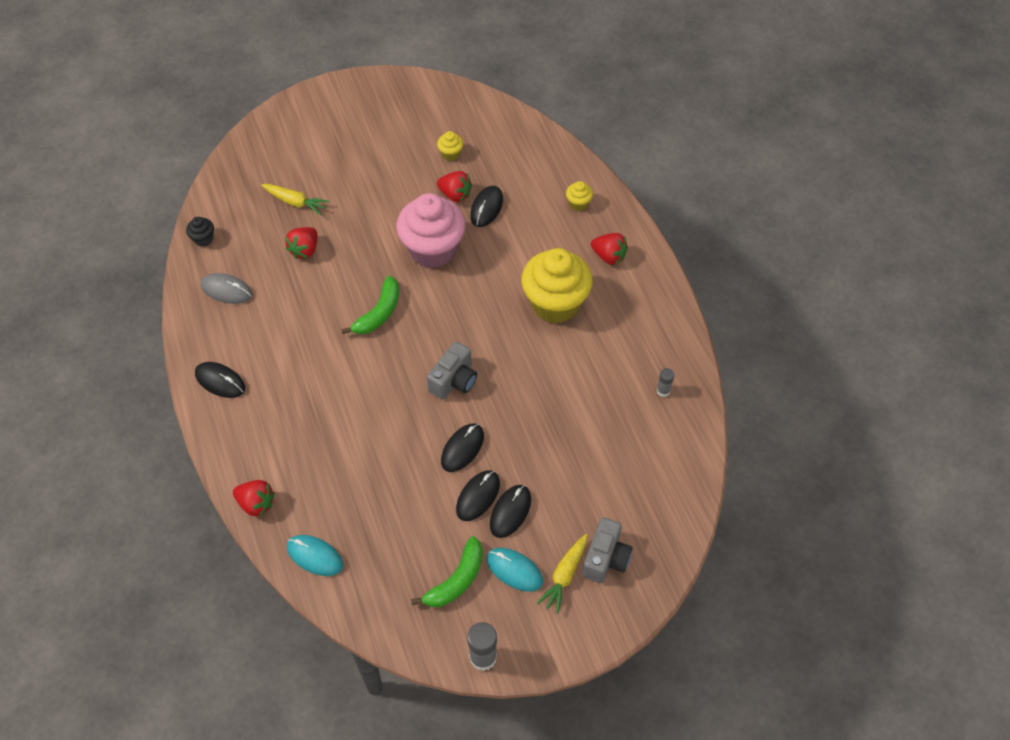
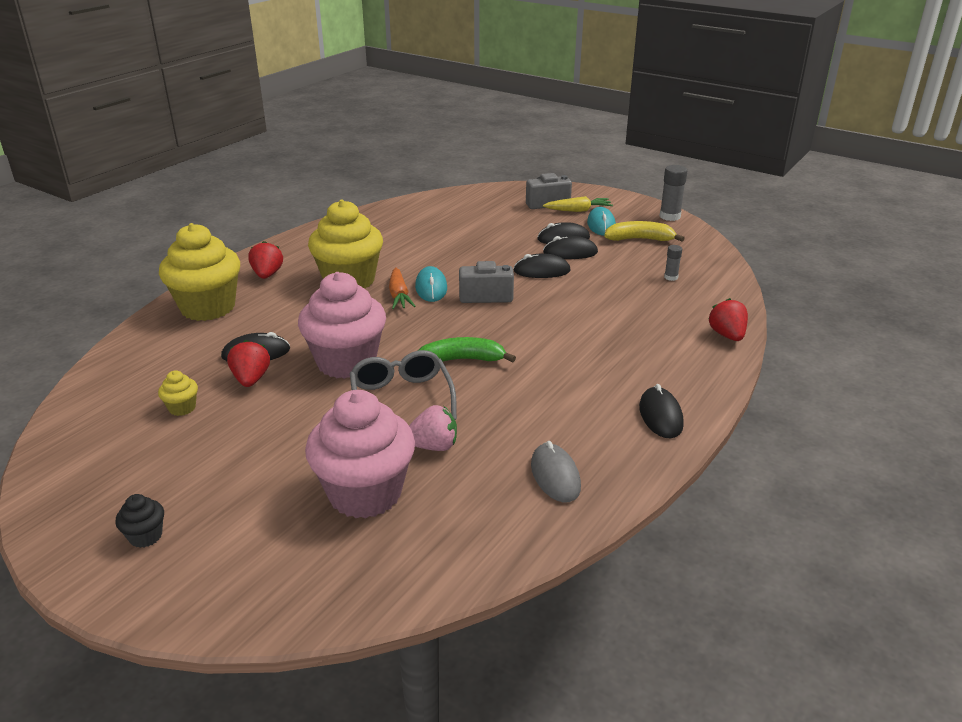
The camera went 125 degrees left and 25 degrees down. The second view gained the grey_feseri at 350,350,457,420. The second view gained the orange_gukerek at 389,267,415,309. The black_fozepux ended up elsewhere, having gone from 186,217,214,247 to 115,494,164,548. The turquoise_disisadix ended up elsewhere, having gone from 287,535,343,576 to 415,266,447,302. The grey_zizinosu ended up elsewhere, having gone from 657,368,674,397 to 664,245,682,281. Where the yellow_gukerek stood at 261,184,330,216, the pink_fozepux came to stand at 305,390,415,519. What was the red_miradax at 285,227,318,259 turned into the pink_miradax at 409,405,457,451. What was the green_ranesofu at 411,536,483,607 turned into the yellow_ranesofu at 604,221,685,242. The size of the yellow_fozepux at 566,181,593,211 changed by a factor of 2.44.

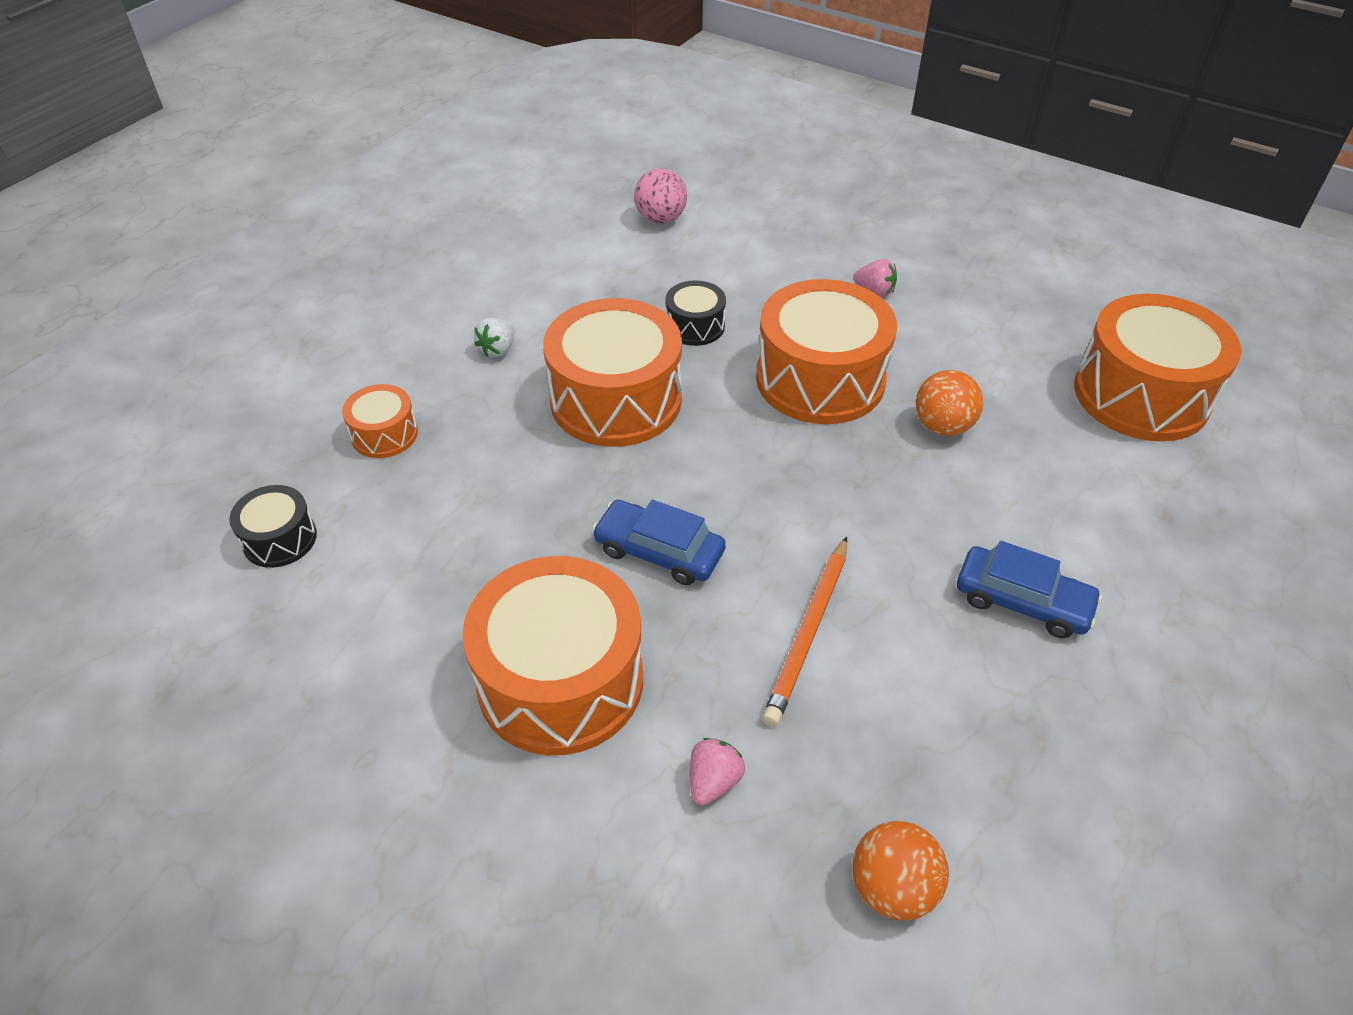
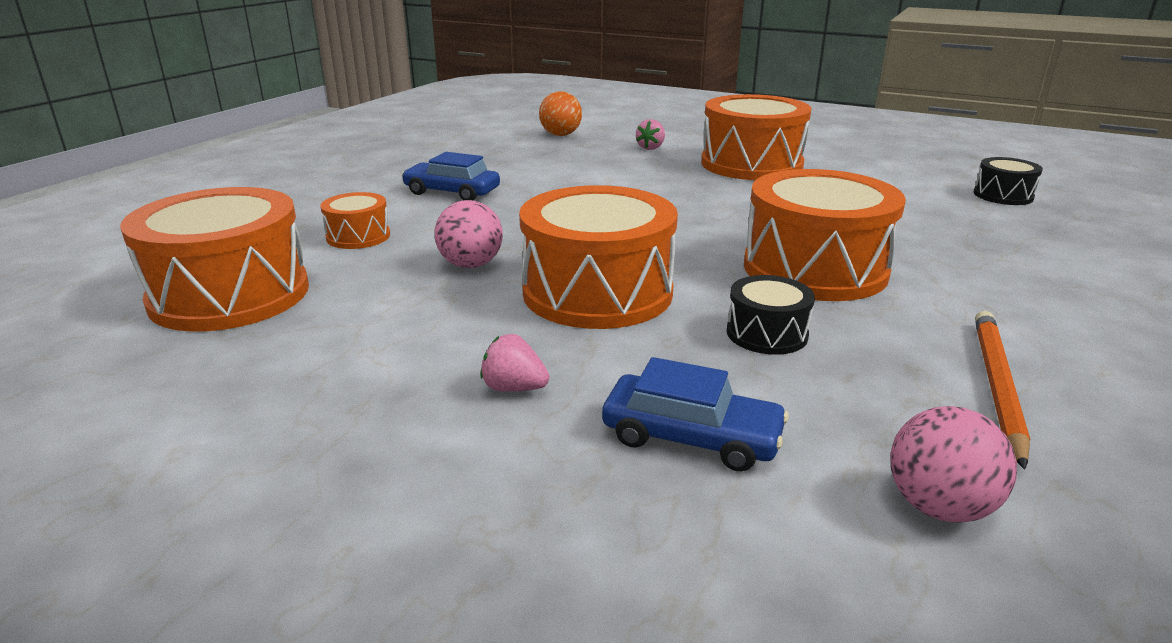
The camera went 175 degrees right and 20 degrees down. The second view lost the white_miradax at 474,318,515,357. The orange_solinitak ended up elsewhere, having gone from 342,384,418,458 to 320,192,390,249. The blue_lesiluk ended up elsewhere, having gone from 592,500,726,585 to 602,357,789,471. The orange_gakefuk ended up elsewhere, having gone from 762,536,847,726 to 975,311,1030,470. What was the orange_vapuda at 916,370,983,436 turned into the pink_vapuda at 435,200,503,268.

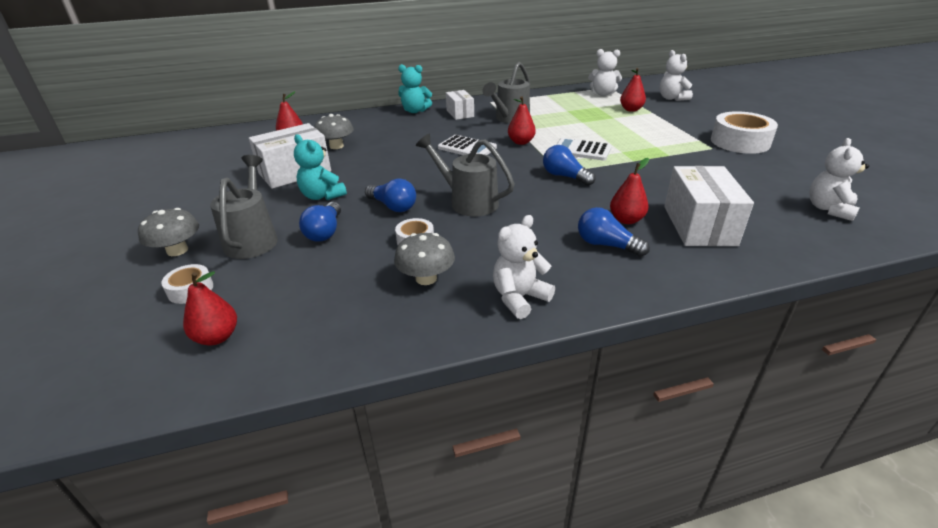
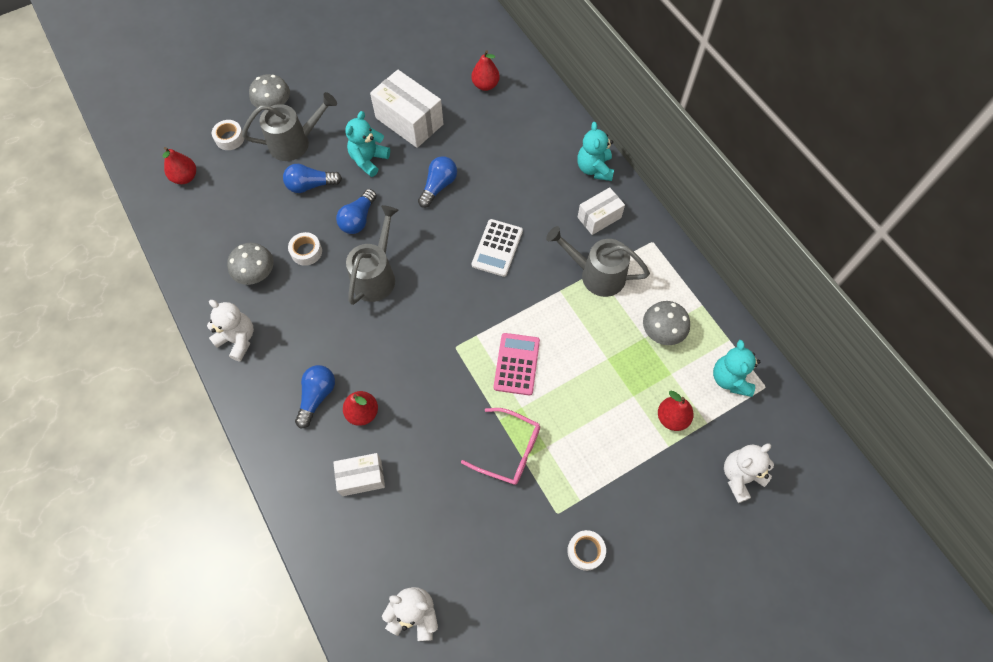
The camera went 75 degrees right and 30 degrees up. The second view lost the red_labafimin at 508,96,536,145. The second view gained the pink_feseri at 461,408,540,485. The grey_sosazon ended up elsewhere, having gone from 314,114,354,149 to 643,301,690,345. The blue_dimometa ended up elsewhere, having gone from 543,145,595,186 to 418,156,457,208. What was the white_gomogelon at 556,138,612,161 turned into the pink_gomogelon at 494,333,540,395. What was the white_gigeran at 588,49,622,96 turned into the turquoise_gigeran at 713,340,760,397. The size of the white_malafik at 664,166,754,246 changed by a factor of 0.60. The size of the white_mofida at 711,111,778,154 changed by a factor of 0.51.

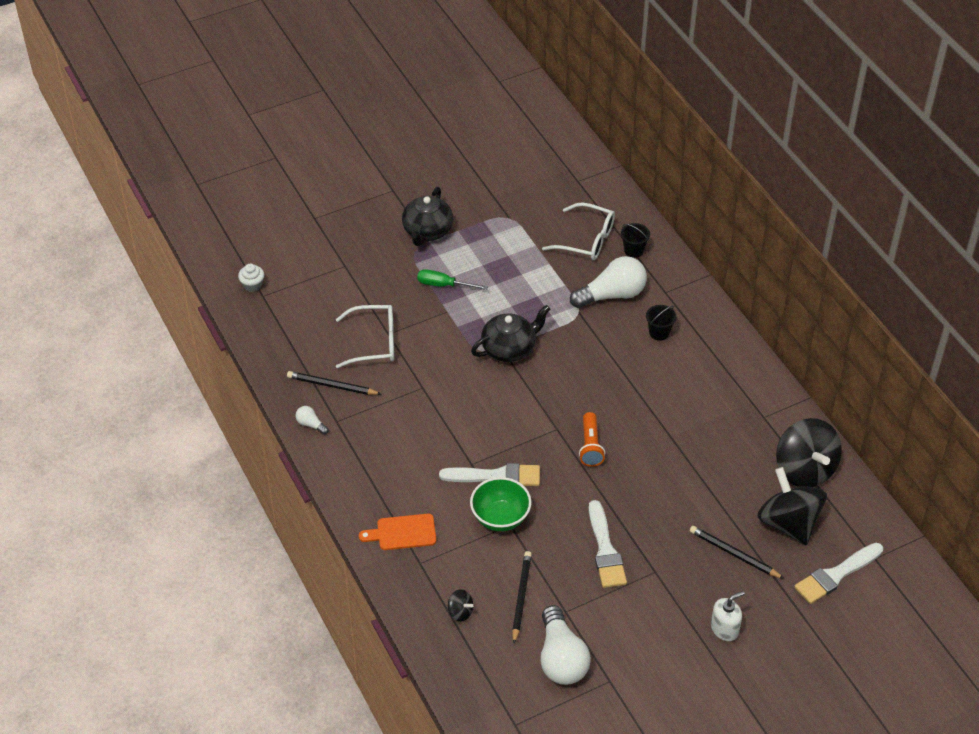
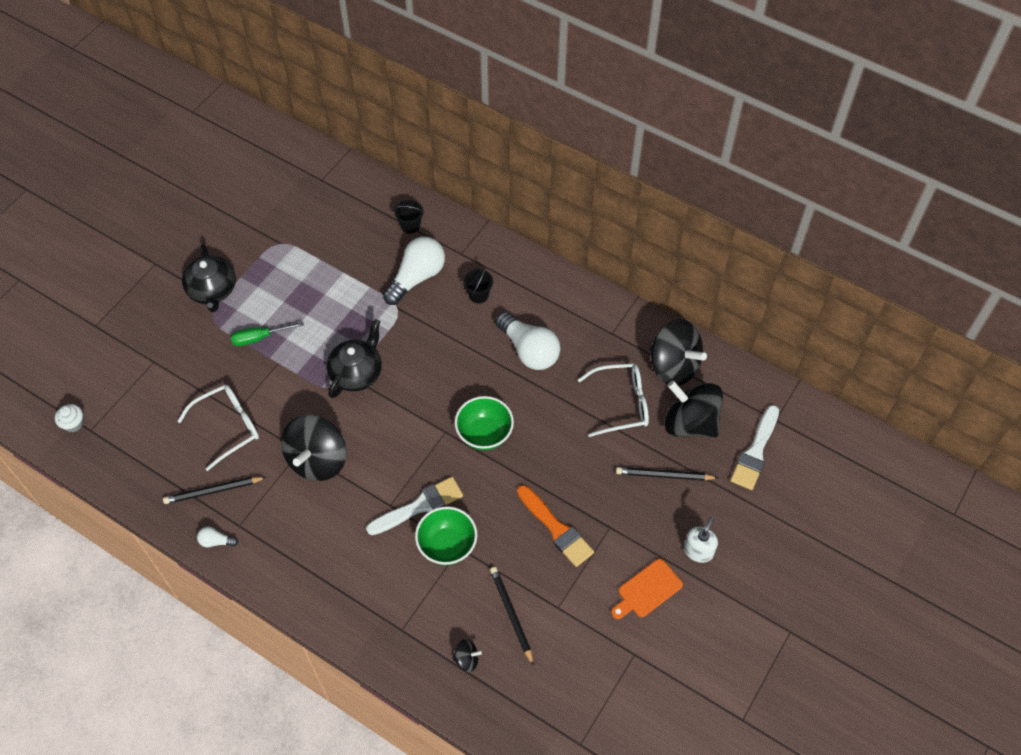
The camera went 30 degrees left and 10 degrees up. The second view gained the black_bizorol at 281,415,346,481. The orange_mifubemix ended up elsewhere, having gone from 359,514,436,550 to 611,559,683,619. The white_dimometa ended up elsewhere, having gone from 540,605,591,685 to 496,312,561,370. The white_feseri ended up elsewhere, having gone from 542,202,615,260 to 578,363,649,437. Where the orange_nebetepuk stood at 579,412,605,467, the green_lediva came to stand at 455,396,514,450. What was the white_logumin at 589,500,627,588 turned into the orange_logumin at 517,485,594,567.

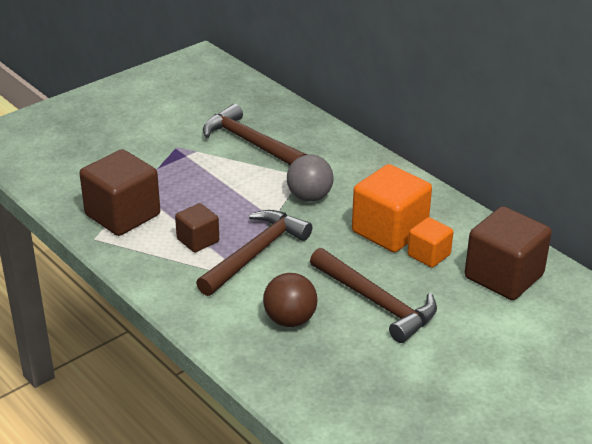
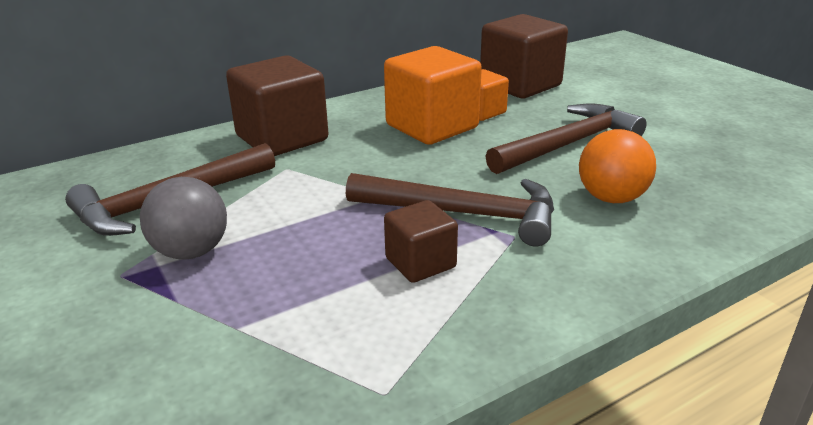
The camera went 80 degrees left and 5 degrees down. The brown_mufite ended up elsewhere, having gone from 80,149,160,236 to 226,55,328,156. The grey_vapuda ended up elsewhere, having gone from 287,155,333,202 to 140,177,227,259. What was the brown_vapuda at 263,273,317,327 turned into the orange_vapuda at 579,129,656,203. The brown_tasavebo at 196,210,312,296 ended up facing another way, 150 degrees clockwise from before.

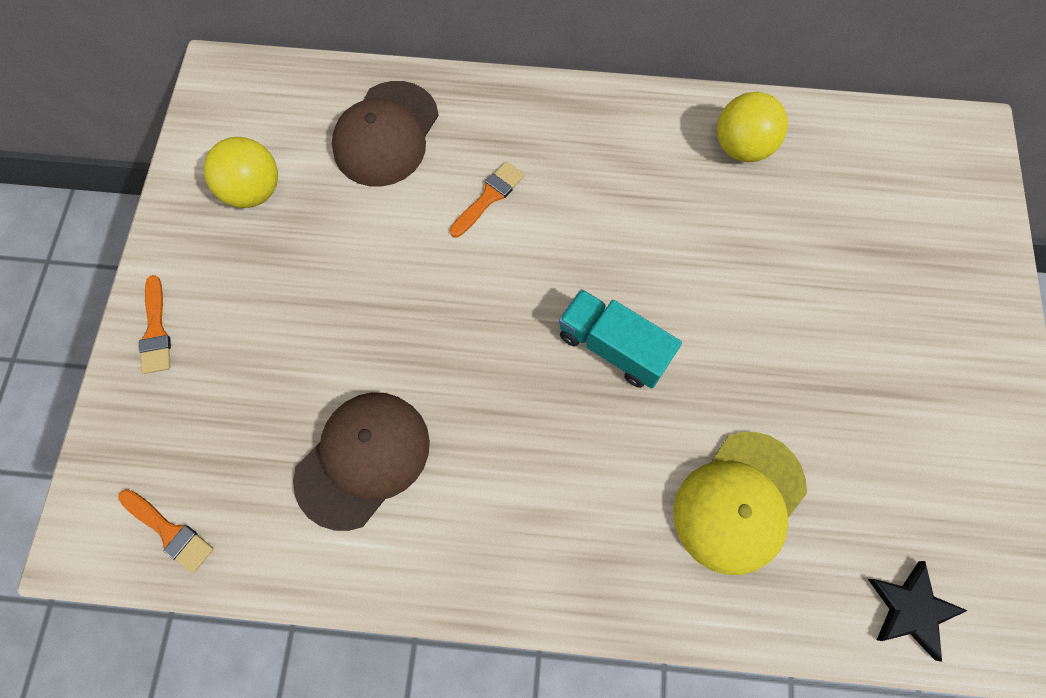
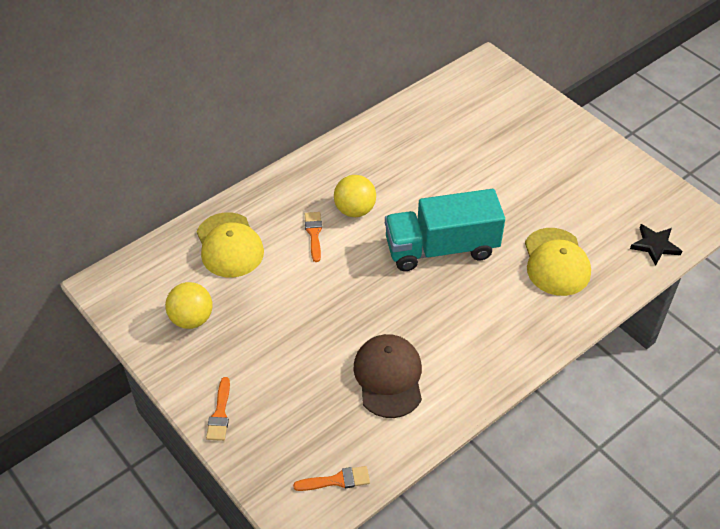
The camera went 45 degrees left and 20 degrees down. The yellow_vapuda ended up elsewhere, having gone from 717,92,788,162 to 334,175,376,217. What was the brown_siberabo at 332,81,439,187 turned into the yellow_siberabo at 197,212,264,278. The orange_logumin at 139,275,171,374 ended up facing another way, 60 degrees clockwise from before. The size of the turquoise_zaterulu at 559,289,682,389 changed by a factor of 1.64.

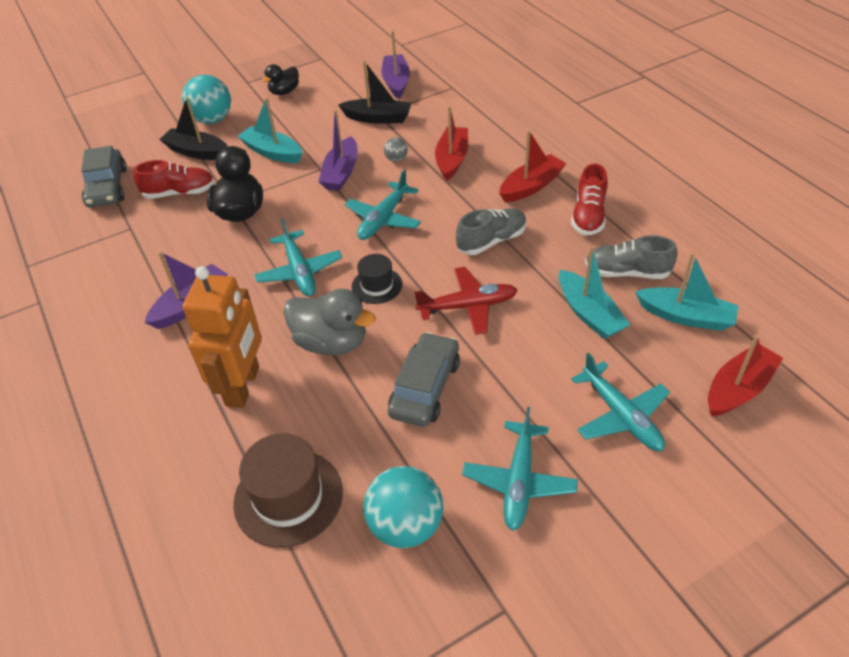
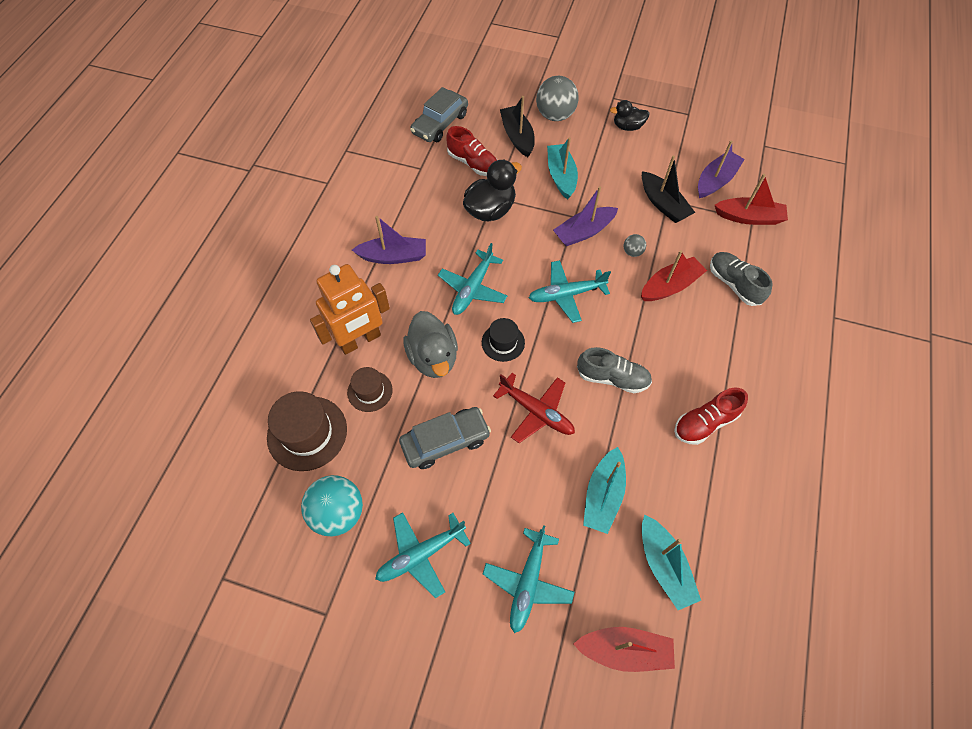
The camera went 45 degrees right and 15 degrees up. The second view gained the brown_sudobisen at 347,367,393,412. The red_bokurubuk ended up elsewhere, having gone from 499,131,567,202 to 715,174,788,225. The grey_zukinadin ended up elsewhere, having gone from 585,235,677,279 to 710,252,773,306. What was the turquoise_vapuda at 182,75,231,124 turned into the grey_vapuda at 536,76,579,121.

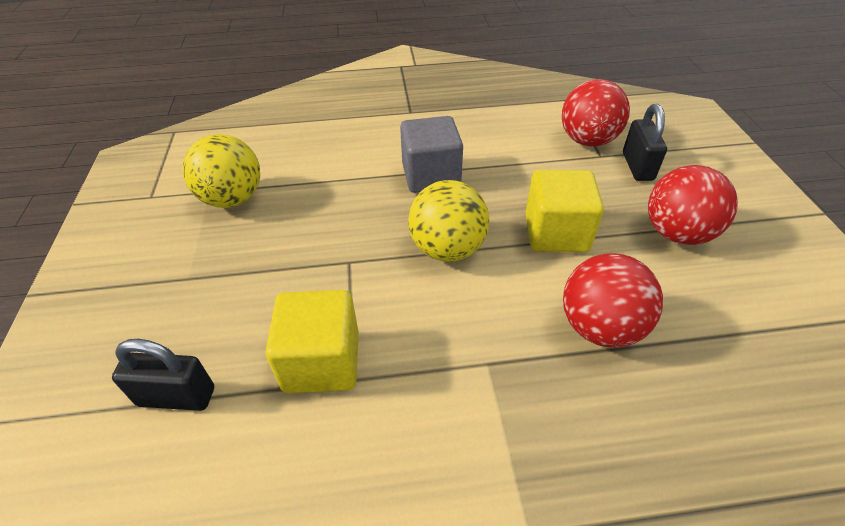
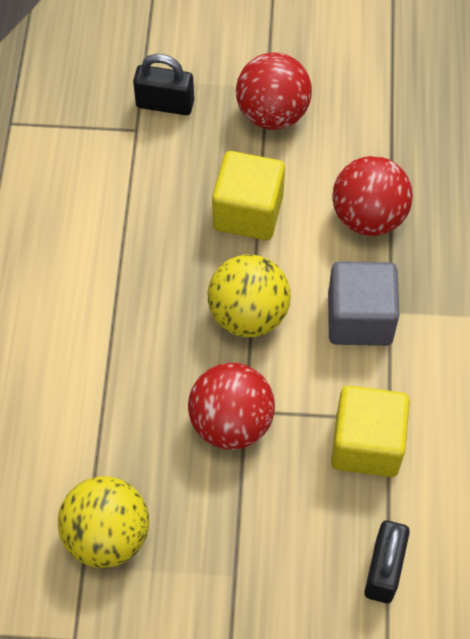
The camera went 80 degrees left and 15 degrees up. The grey_mufite ended up elsewhere, having gone from 400,116,463,193 to 328,261,399,346. The red_vapuda ended up elsewhere, having gone from 562,79,630,146 to 188,363,275,450.

